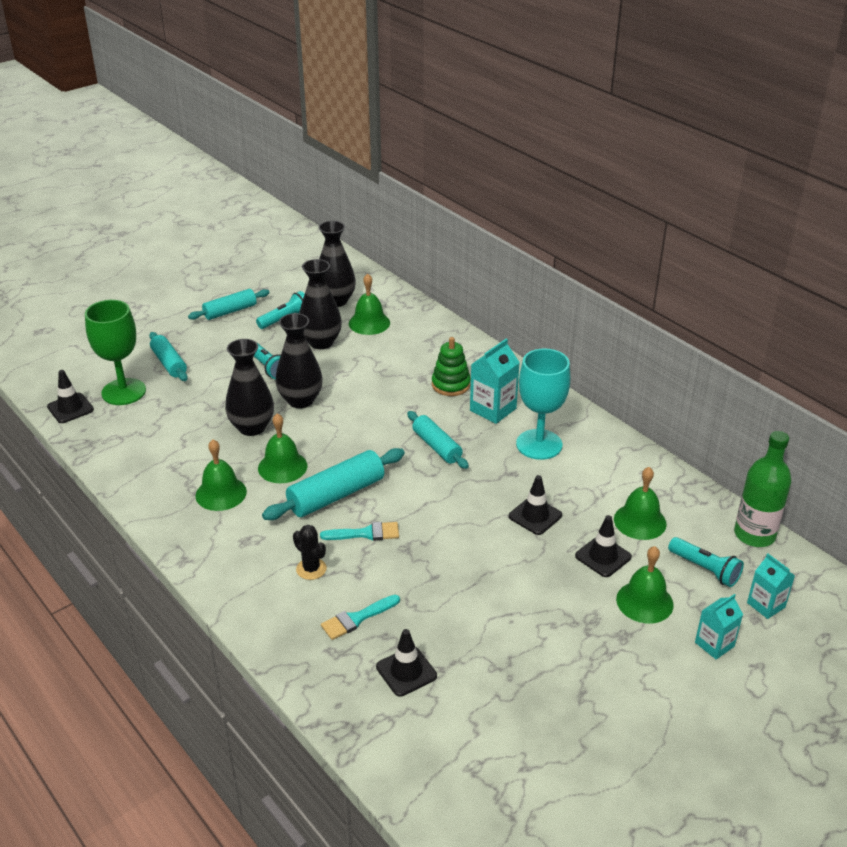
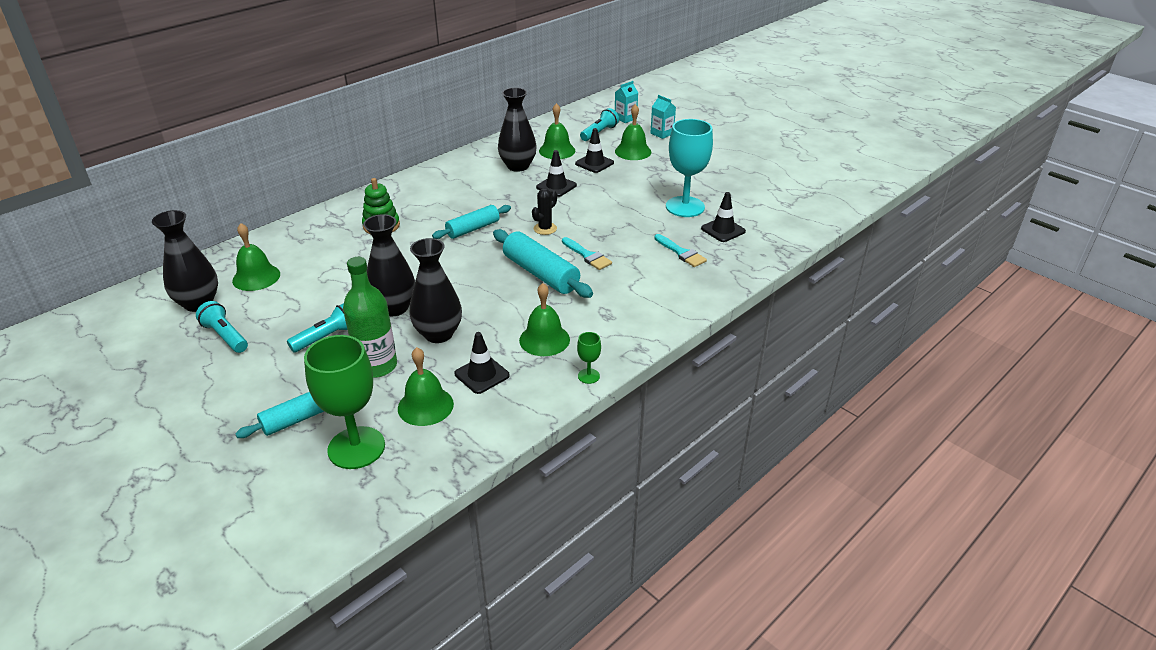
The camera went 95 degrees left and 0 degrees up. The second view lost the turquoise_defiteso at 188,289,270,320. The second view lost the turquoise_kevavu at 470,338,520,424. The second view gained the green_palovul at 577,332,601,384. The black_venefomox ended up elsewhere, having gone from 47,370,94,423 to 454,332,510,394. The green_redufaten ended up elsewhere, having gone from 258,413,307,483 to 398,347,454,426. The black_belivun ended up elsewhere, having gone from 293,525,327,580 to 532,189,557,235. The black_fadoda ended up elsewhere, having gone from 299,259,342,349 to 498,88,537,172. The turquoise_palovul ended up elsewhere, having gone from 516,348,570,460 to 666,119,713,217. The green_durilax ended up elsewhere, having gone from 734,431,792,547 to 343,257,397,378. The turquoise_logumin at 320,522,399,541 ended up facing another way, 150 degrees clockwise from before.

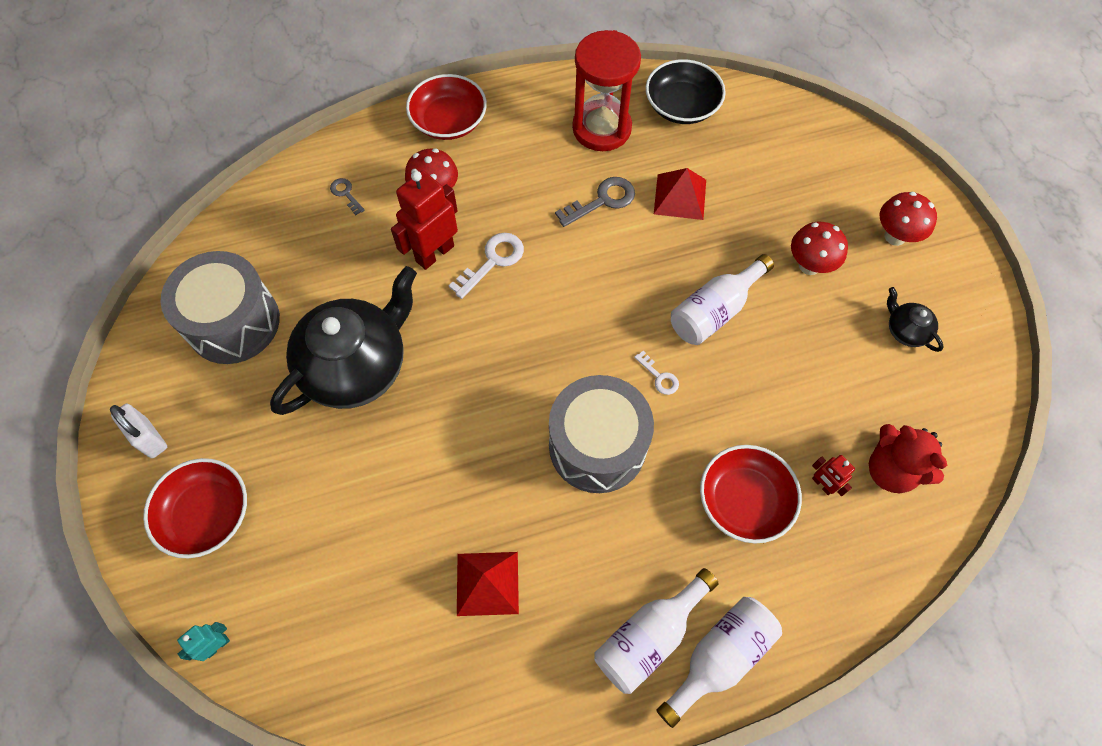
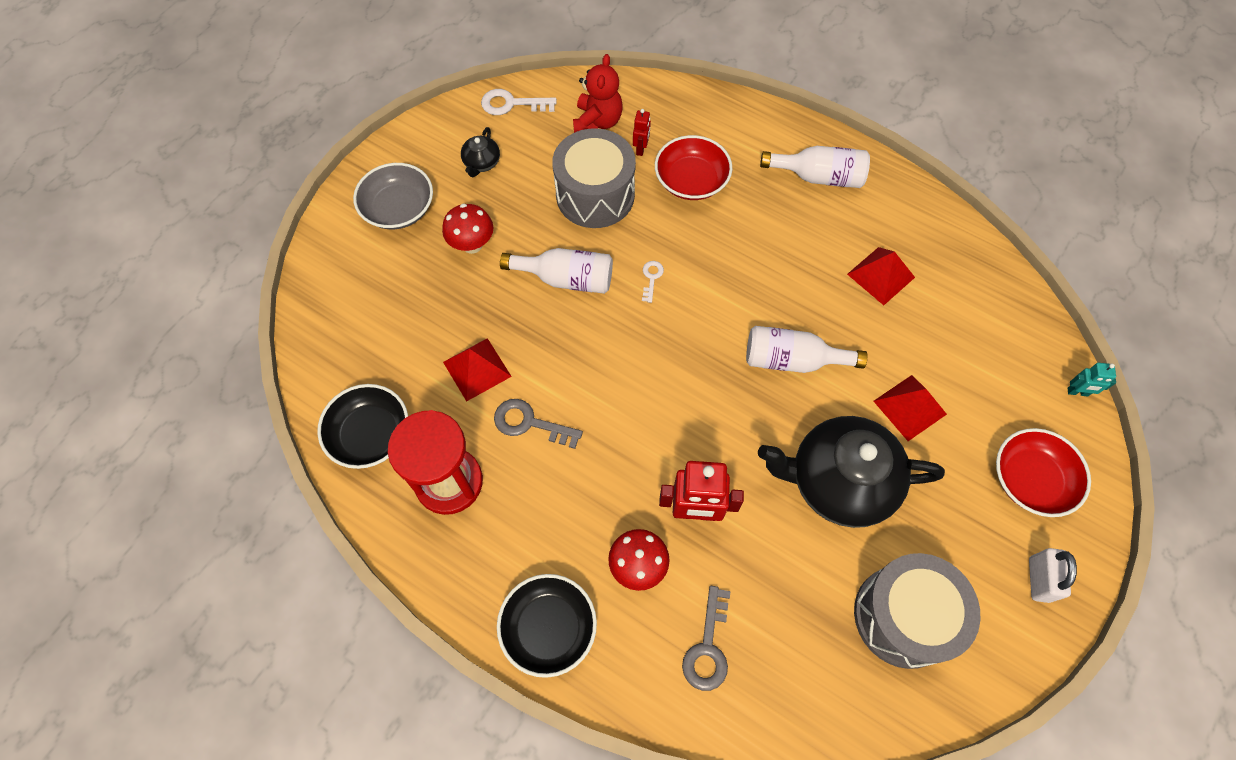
The camera went 130 degrees left and 0 degrees up. The second view gained the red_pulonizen at 874,375,947,441. The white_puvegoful ended up elsewhere, having gone from 449,233,524,299 to 481,89,557,115. The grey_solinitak ended up elsewhere, having gone from 549,375,654,493 to 552,128,636,228. The white_durilax ended up elsewhere, having gone from 656,597,782,728 to 746,326,868,373. Where the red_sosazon stood at 880,192,937,246, the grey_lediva came to stand at 353,163,433,229. What was the red_lediva at 406,74,487,140 turned into the black_lediva at 497,574,597,678. The size of the grey_puvegoful at 330,178,365,215 changed by a factor of 1.74.

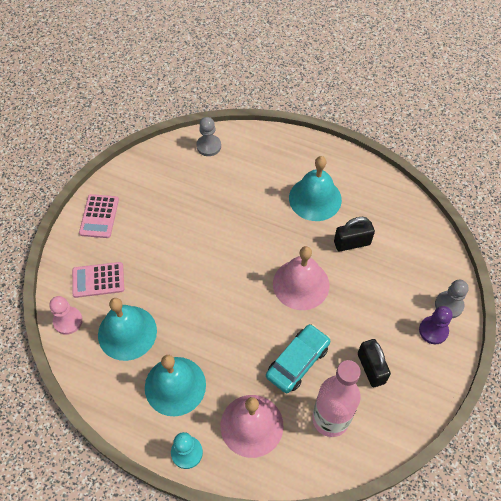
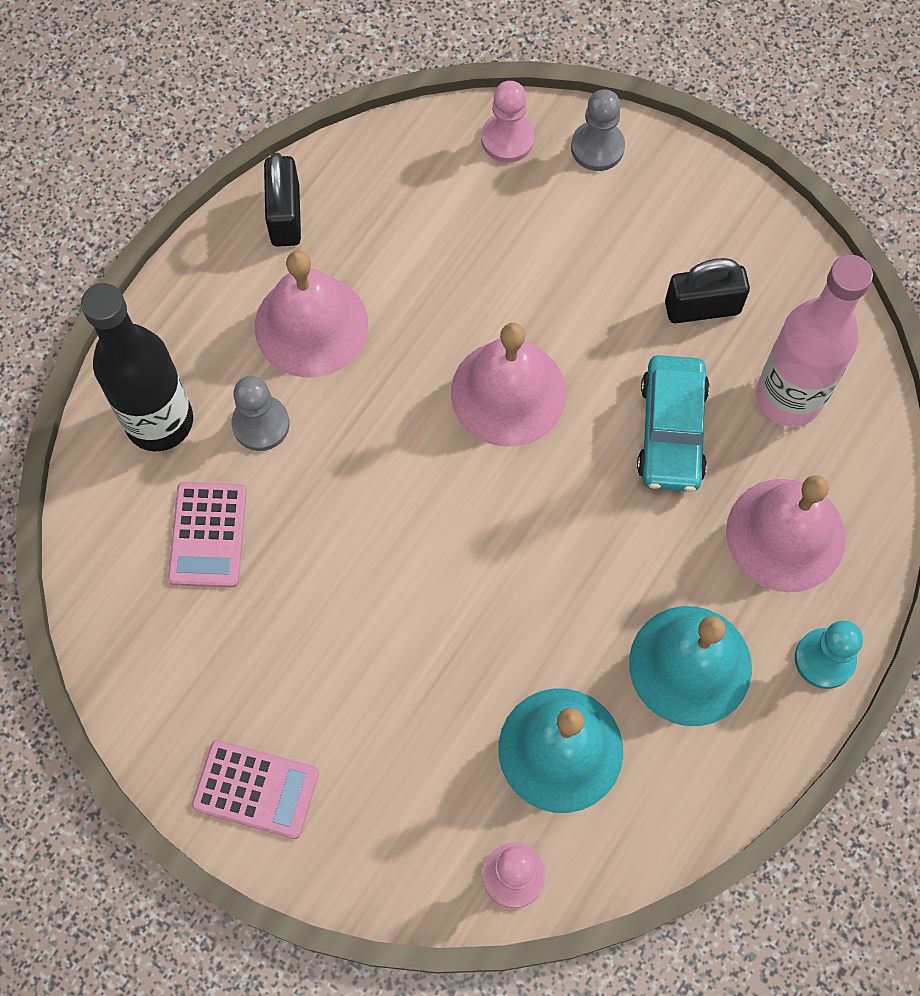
The camera went 80 degrees left and 10 degrees up. The second view lost the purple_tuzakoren at 419,306,452,344. The second view gained the black_durilax at 81,283,193,451. The second view gained the pink_tuzakoren at 481,81,535,163. The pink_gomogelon ended up elsewhere, having gone from 72,262,124,298 to 168,482,247,588. The grey_tuzakoren ended up elsewhere, having gone from 196,117,221,156 to 232,376,290,451. The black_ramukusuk ended up elsewhere, having gone from 334,217,375,251 to 264,153,301,247. What was the turquoise_redufaten at 289,156,342,221 turned into the pink_redufaten at 255,250,368,378. The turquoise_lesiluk at 266,324,331,394 ended up facing another way, 135 degrees counterclockwise from before.

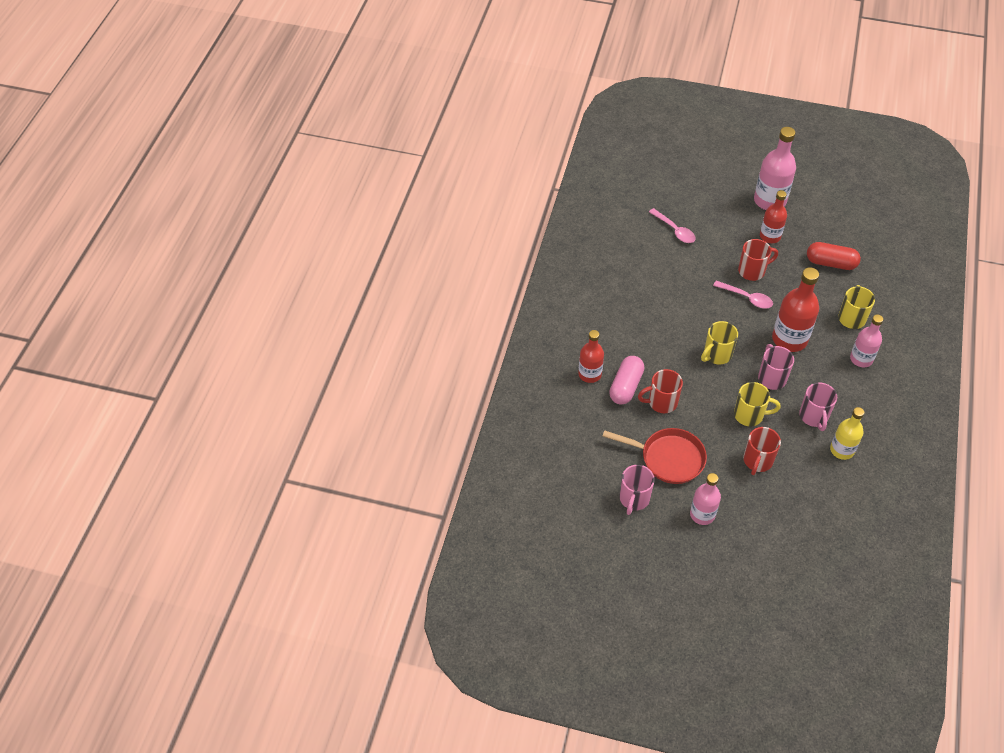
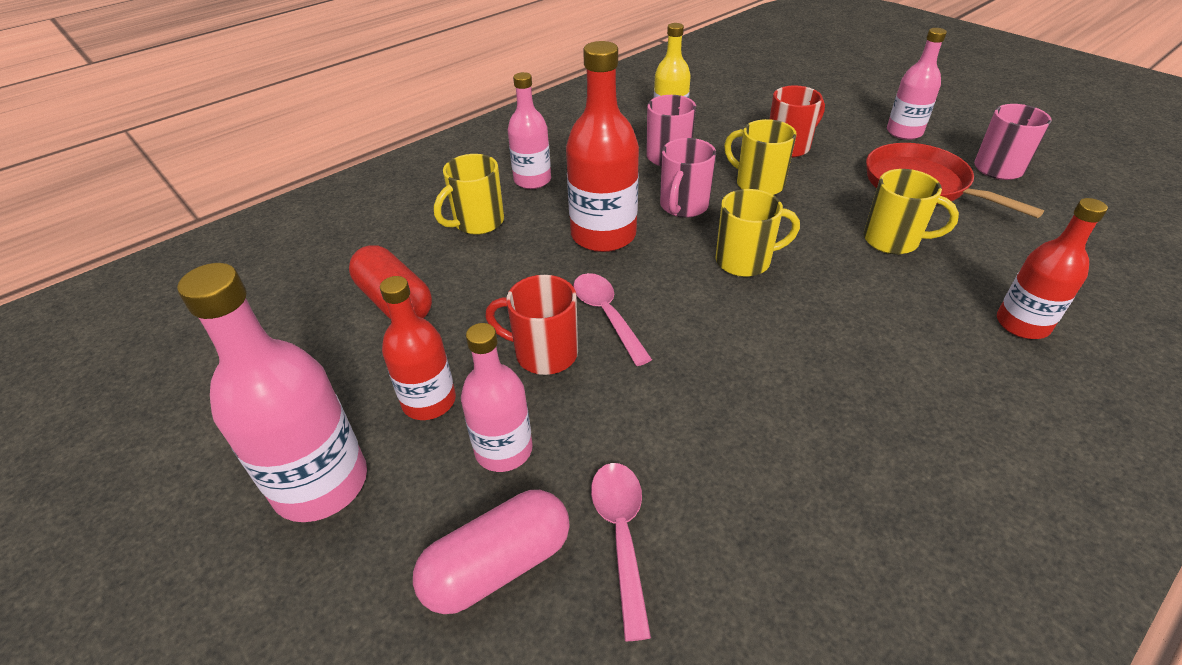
The camera went 145 degrees left and 10 degrees down. The second view gained the pink_durilax at 461,323,533,472. The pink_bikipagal ended up elsewhere, having gone from 609,356,644,404 to 413,490,570,614. What was the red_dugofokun at 638,369,683,413 turned into the yellow_dugofokun at 864,169,959,254.

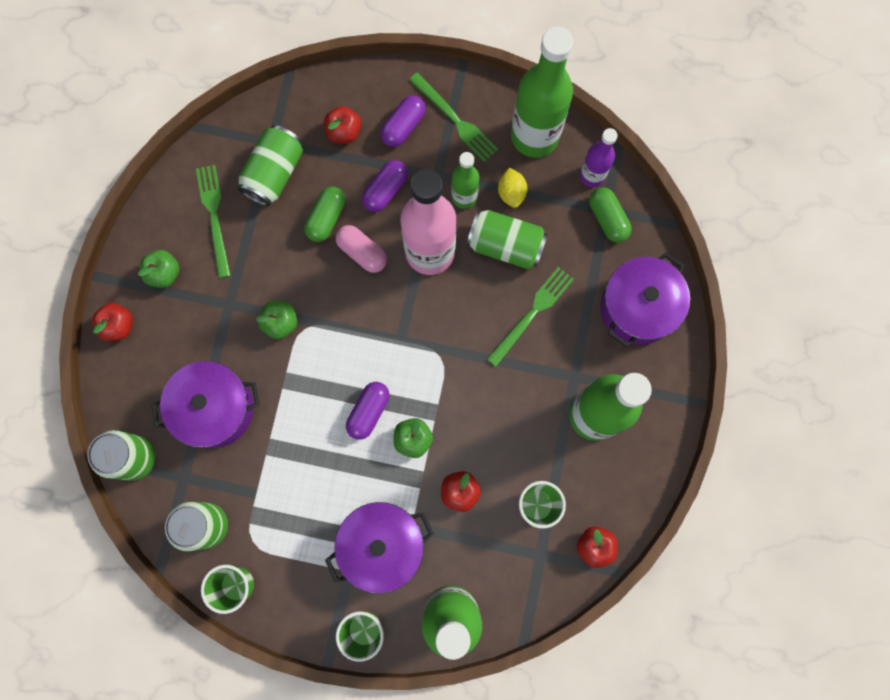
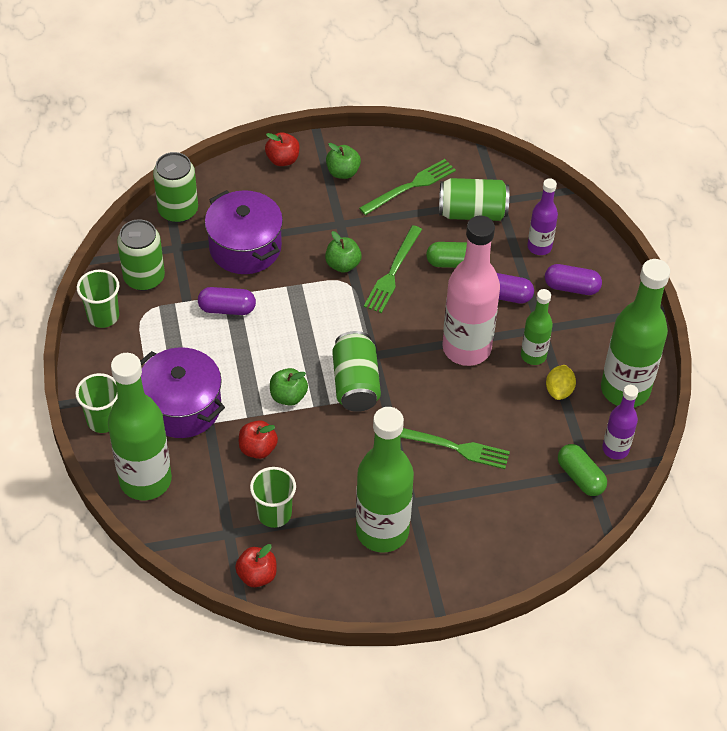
The camera went 65 degrees right and 25 degrees down. The second view lost the pink_bikipagal at 336,225,387,273. The second view lost the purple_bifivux at 600,252,690,347. The purple_bikipagal ended up elsewhere, having gone from 346,382,390,440 to 198,287,256,315. The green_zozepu ended up elsewhere, having gone from 409,72,498,162 to 364,225,422,313. The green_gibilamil ended up elsewhere, having gone from 467,210,548,269 to 332,331,381,412. Where the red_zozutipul stood at 324,106,361,144, the purple_durilax came to stand at 527,178,558,255. The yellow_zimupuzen at 498,167,527,208 ended up facing another way, 45 degrees counterclockwise from before. The green_bikipagal at 589,187,631,243 ended up facing another way, 75 degrees counterclockwise from before.

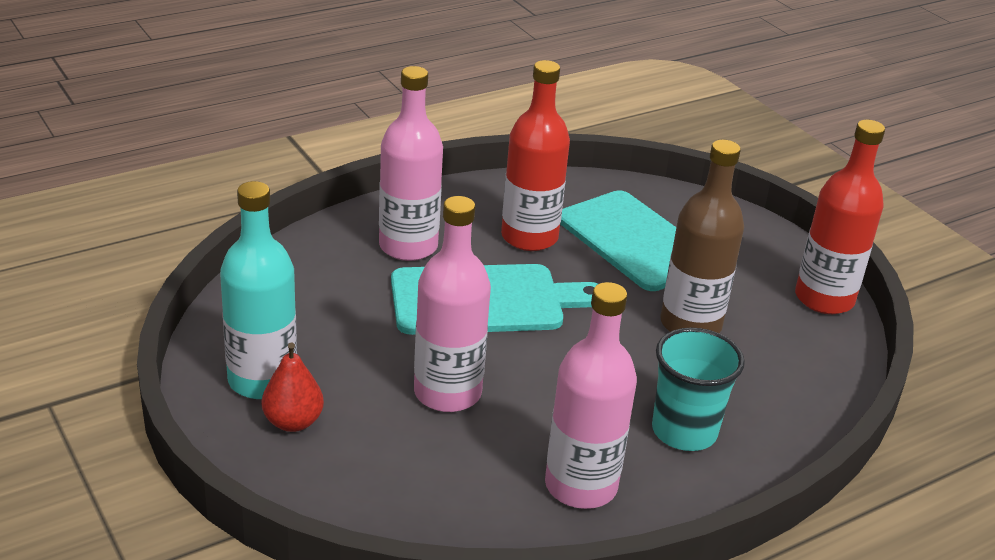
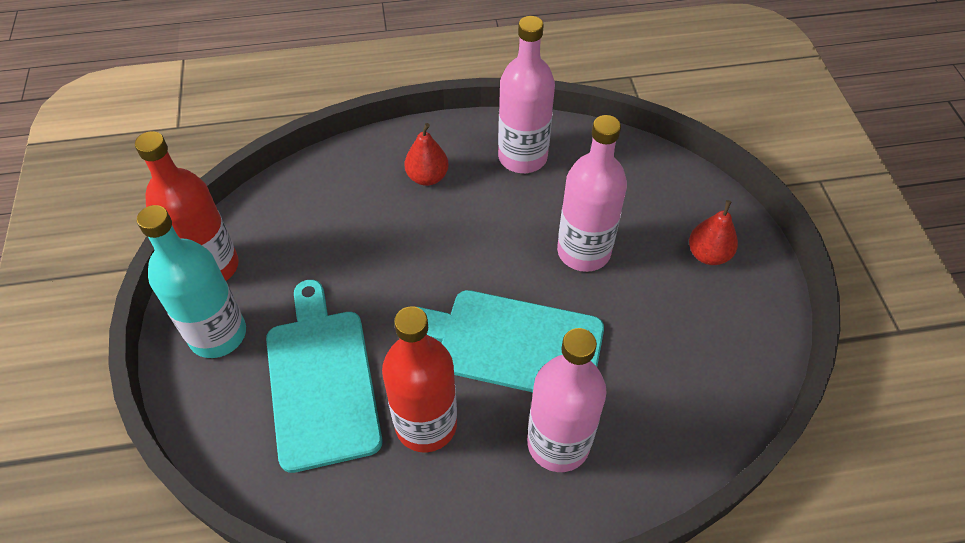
The camera went 155 degrees left and 20 degrees up. The second view lost the brown_durilax at 660,140,744,333. The turquoise_durilax ended up elsewhere, having gone from 220,181,297,399 to 137,205,246,358. Where the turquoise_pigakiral stood at 652,328,745,451, the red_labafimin came to stand at 405,123,449,186.

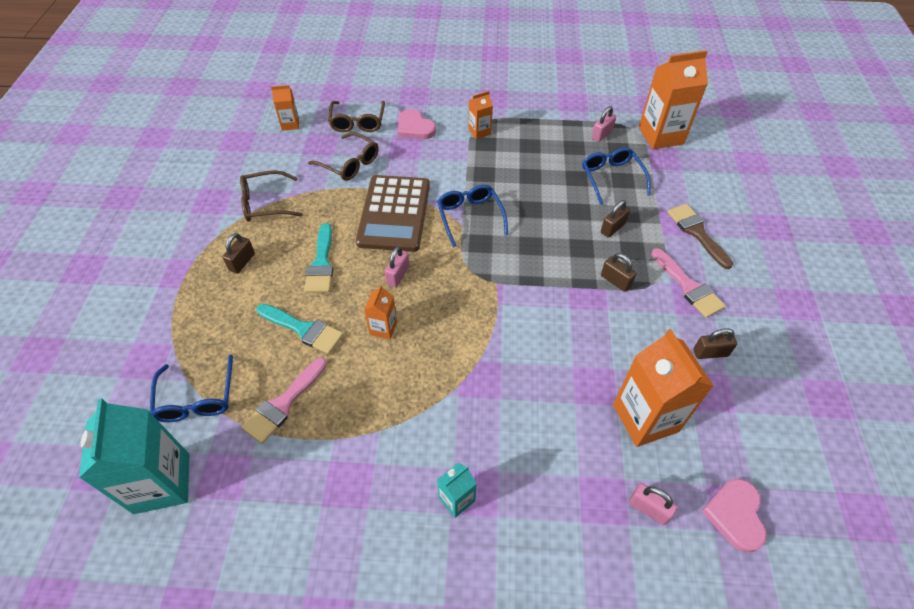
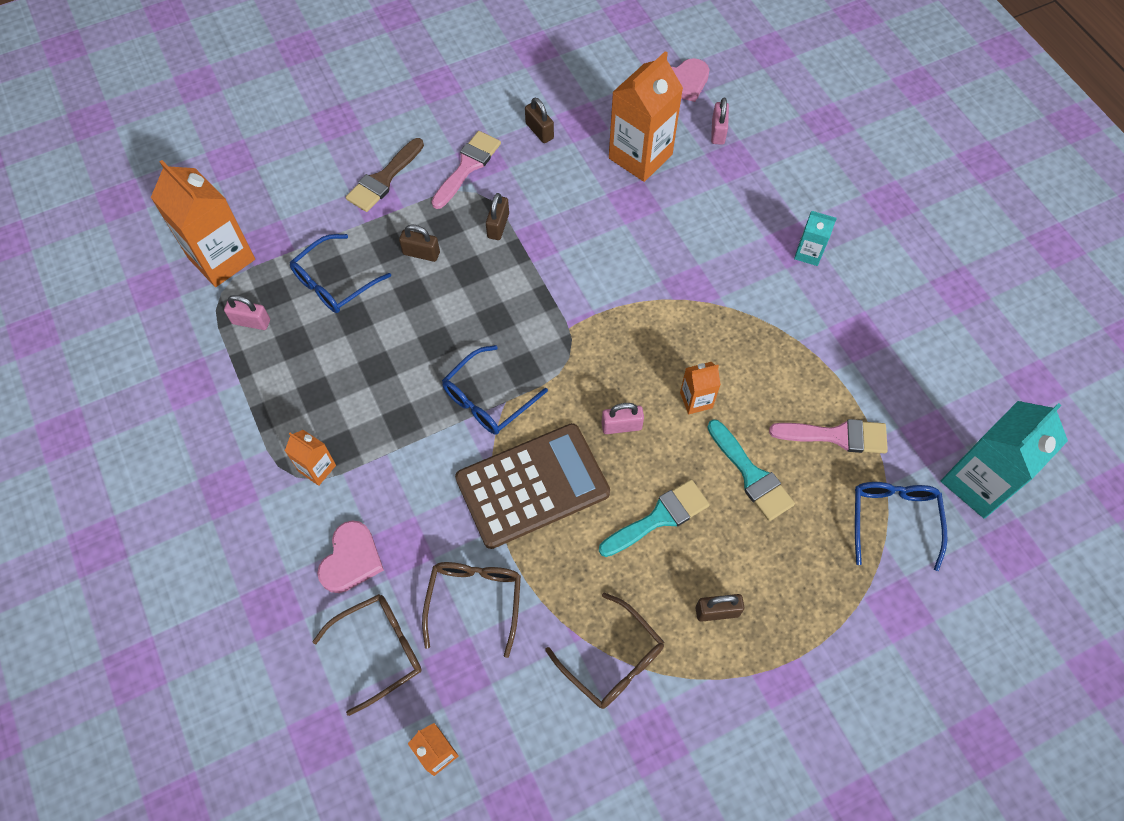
The camera went 120 degrees left and 10 degrees up. The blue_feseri at 150,354,233,422 ended up facing another way, 45 degrees counterclockwise from before. The turquoise_logumin at 257,304,344,354 ended up facing another way, 150 degrees clockwise from before.

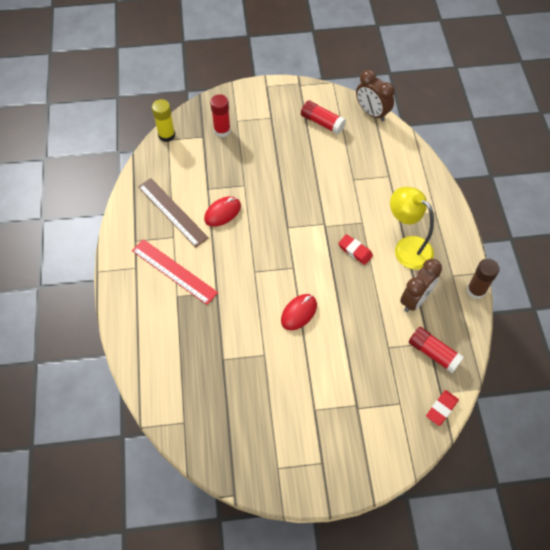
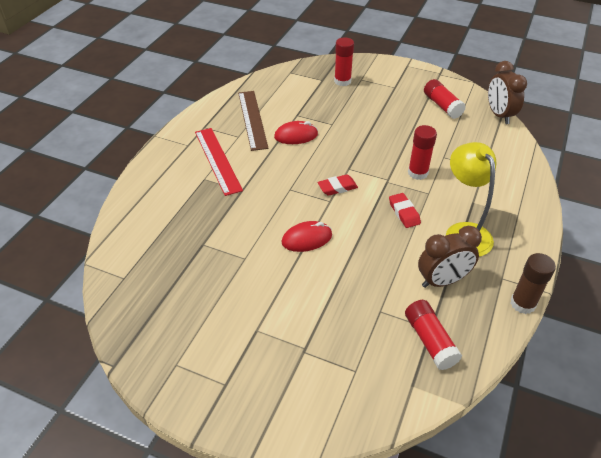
The camera went 30 degrees right and 15 degrees down. The second view lost the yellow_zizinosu at 152,99,175,142. The second view gained the red_zizinosu at 408,125,437,180. The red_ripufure ended up elsewhere, having gone from 426,390,459,426 to 318,174,358,196.

